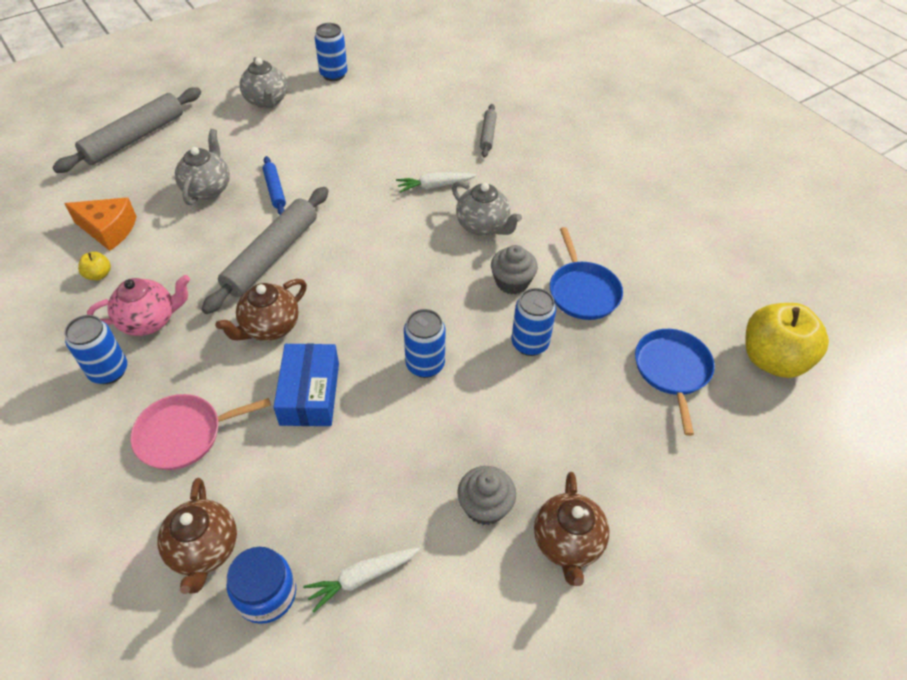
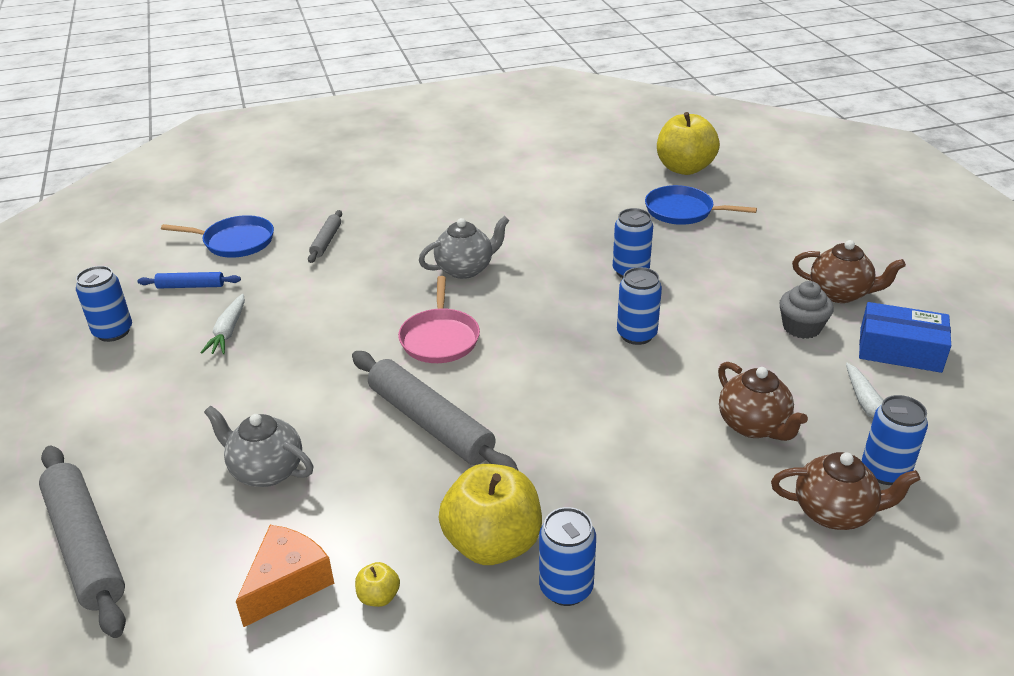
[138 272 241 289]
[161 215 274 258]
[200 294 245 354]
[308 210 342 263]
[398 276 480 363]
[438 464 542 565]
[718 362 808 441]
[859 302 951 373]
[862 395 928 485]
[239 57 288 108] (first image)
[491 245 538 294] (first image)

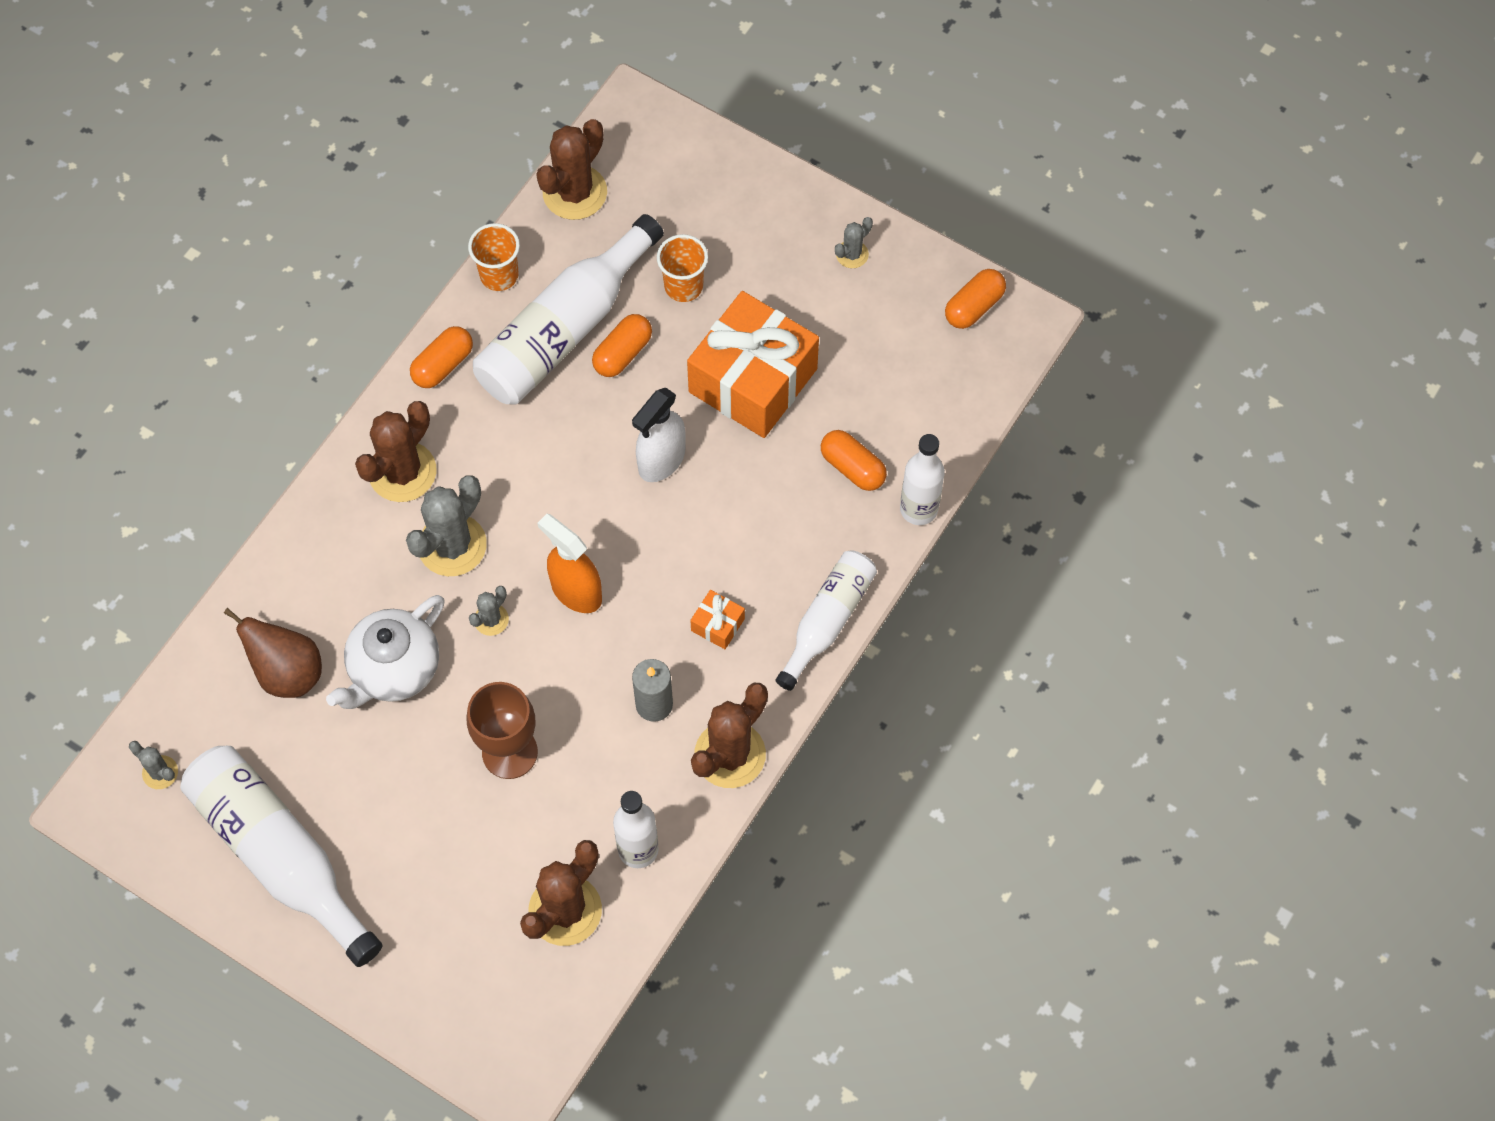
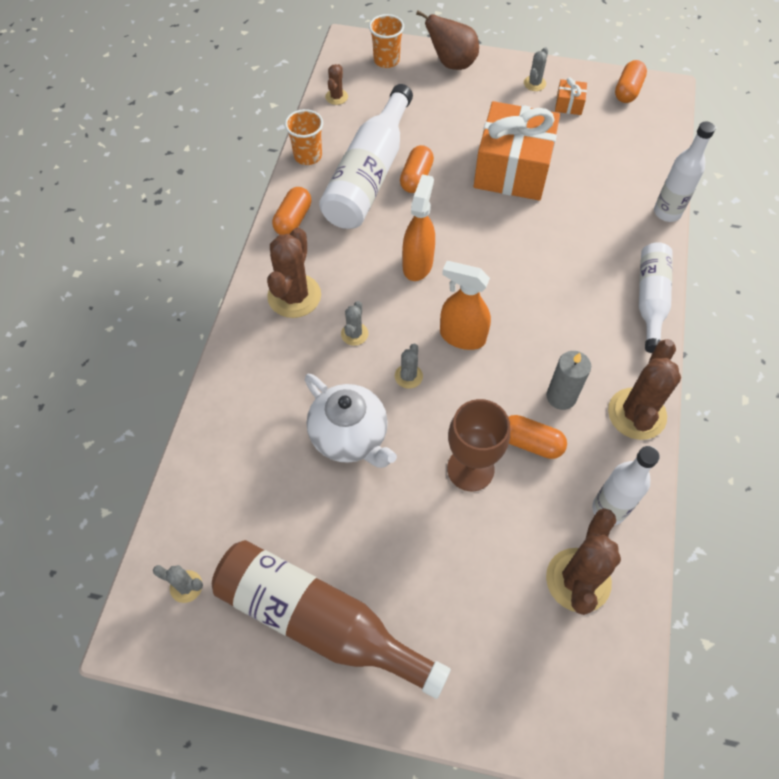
[212 540 451 699]
[305 374 397 468]
[325 64 348 105]
[341 301 368 346]
[369 14 404 68]
[402 174 435 281]
[416 10 479 70]
[508 415 567 459]
[555 77 587 115]
[632 388 686 482] (first image)

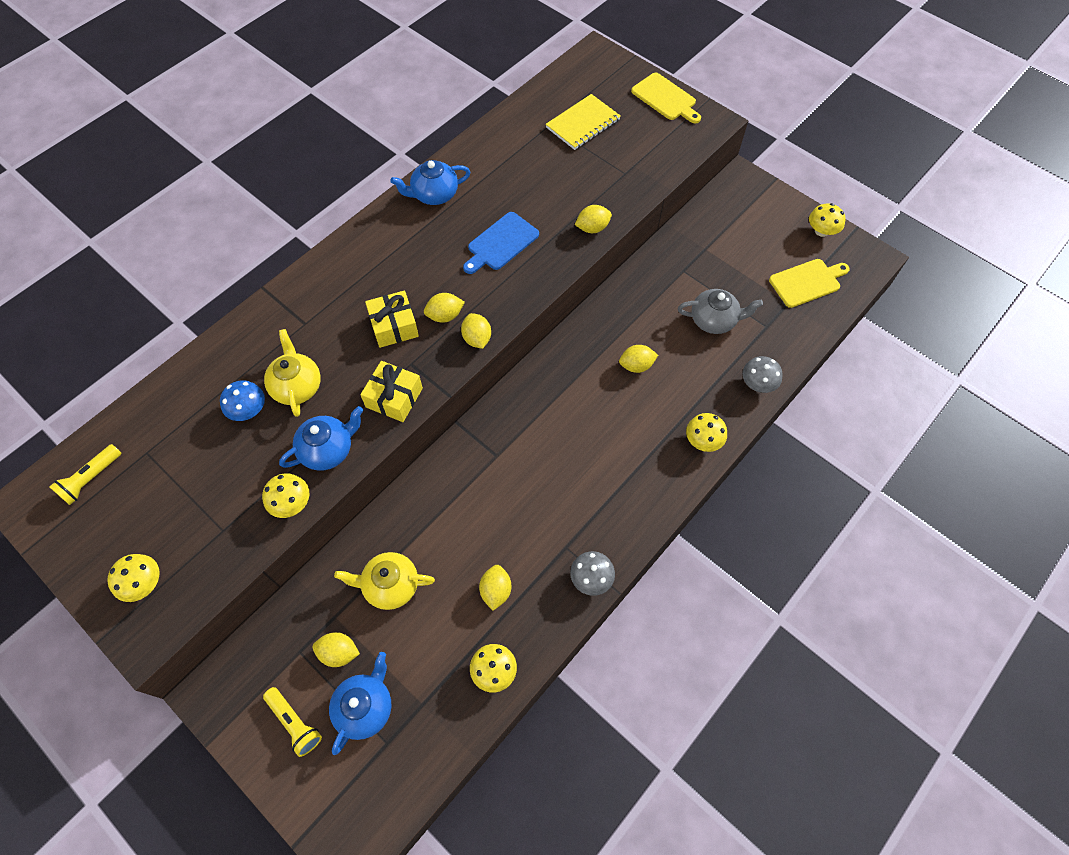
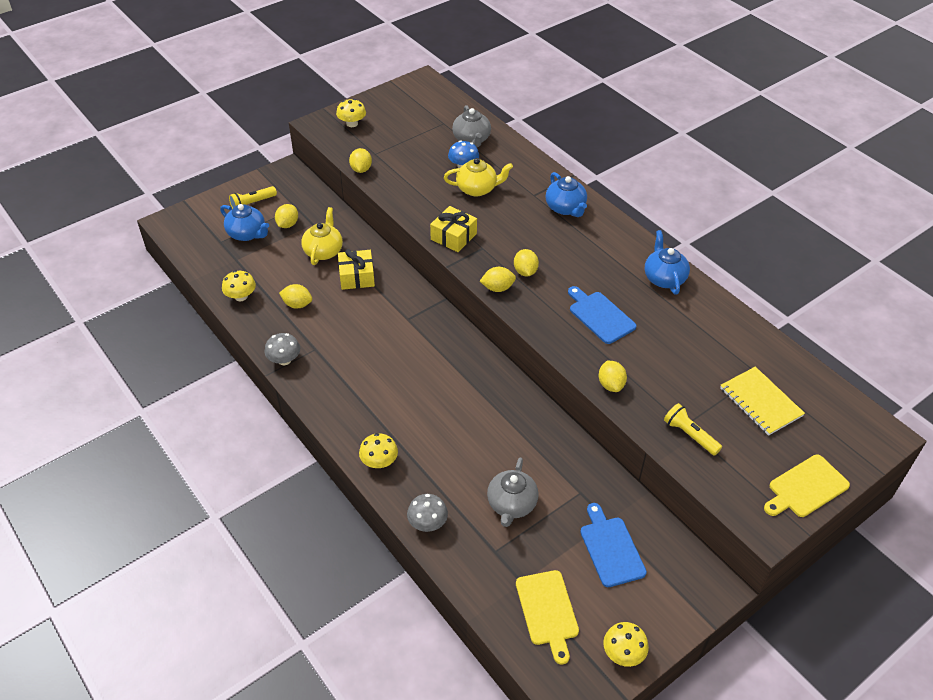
[338 249 375 290]
[349 148 372 173]
[452 105 491 147]
[546 172 587 217]
[580 503 647 587]
[664 403 722 456]
[262 473 309 518] (first image)

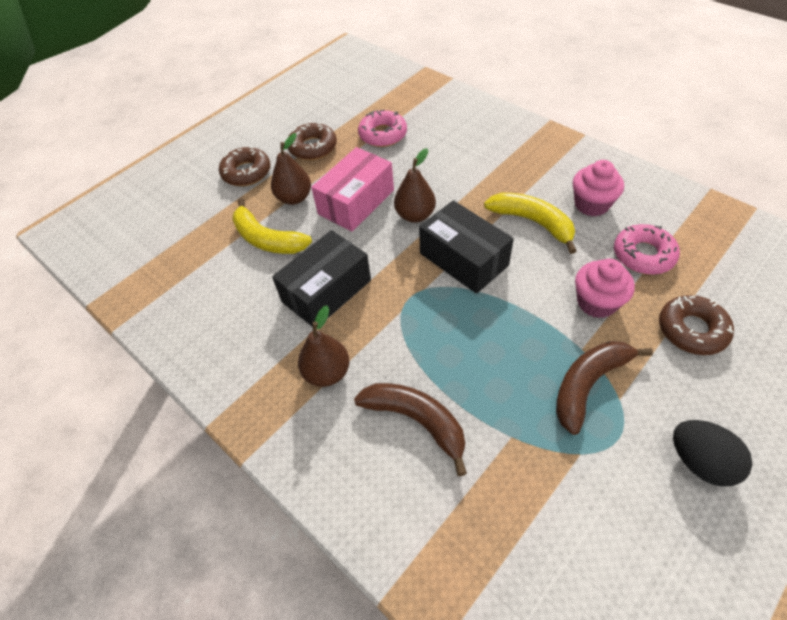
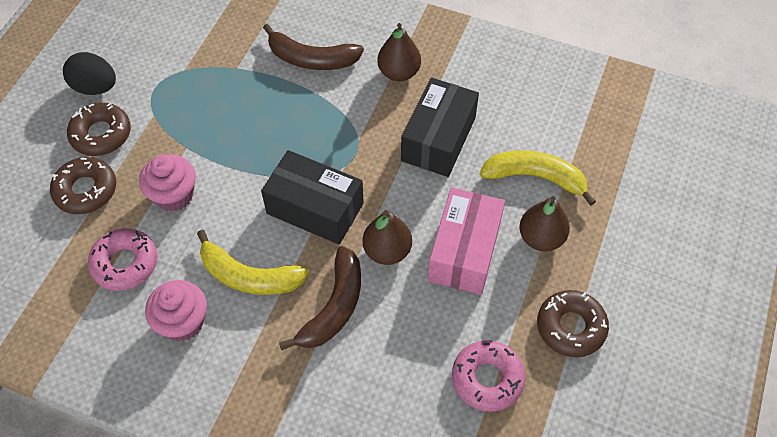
[67 103 131 156]
[279 246 361 350]

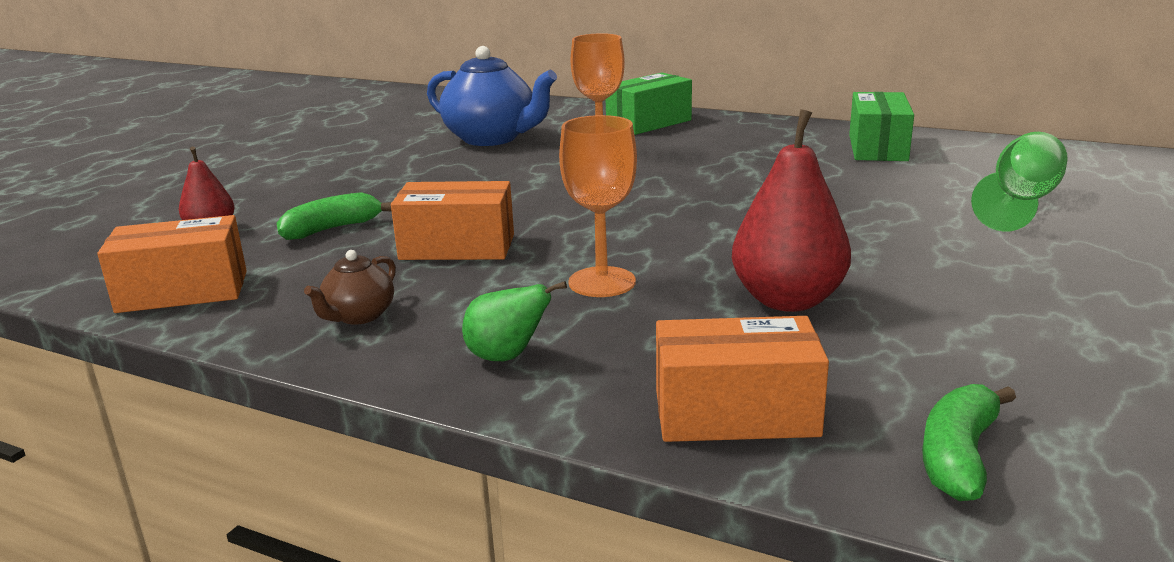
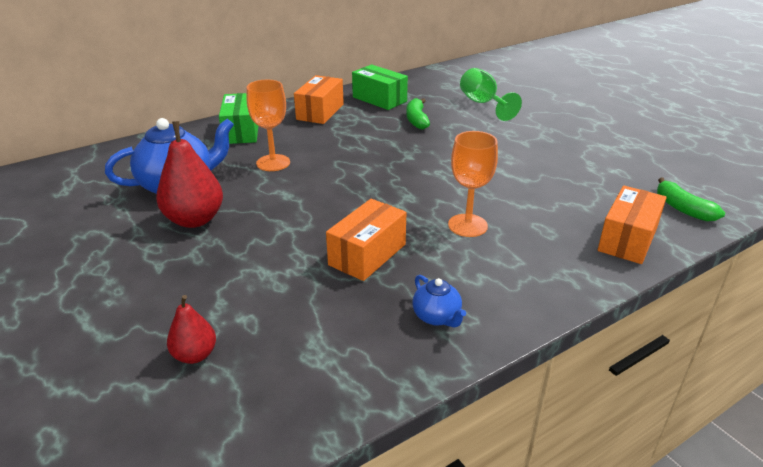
[156 121 223 228]
[294 75 344 124]
[406 98 430 129]
[413 275 466 328]
[462 281 567 361] (first image)

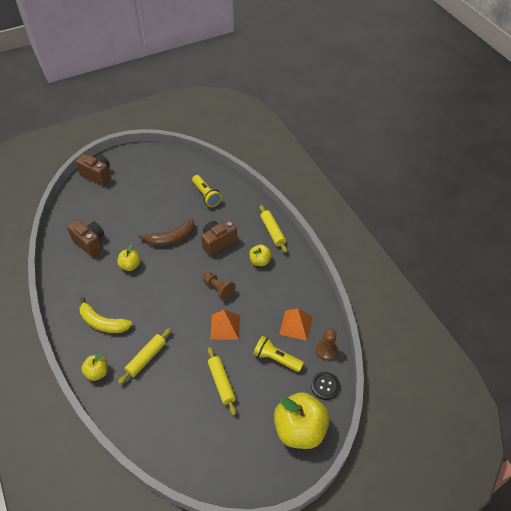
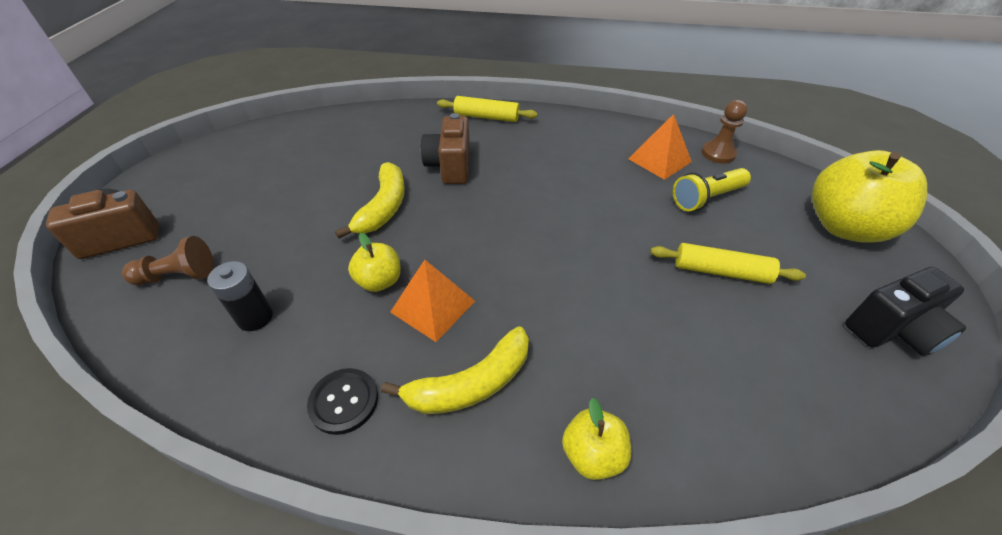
[122 236 214 285]
[207 261 273 331]
[307 368 378 435]
[335 162 405 239]
[390 260 475 342]
[845 267 966 356]
[118 328 171 384] (first image)
[192 175 222 207] (first image)
[249 244 272 266] (first image)

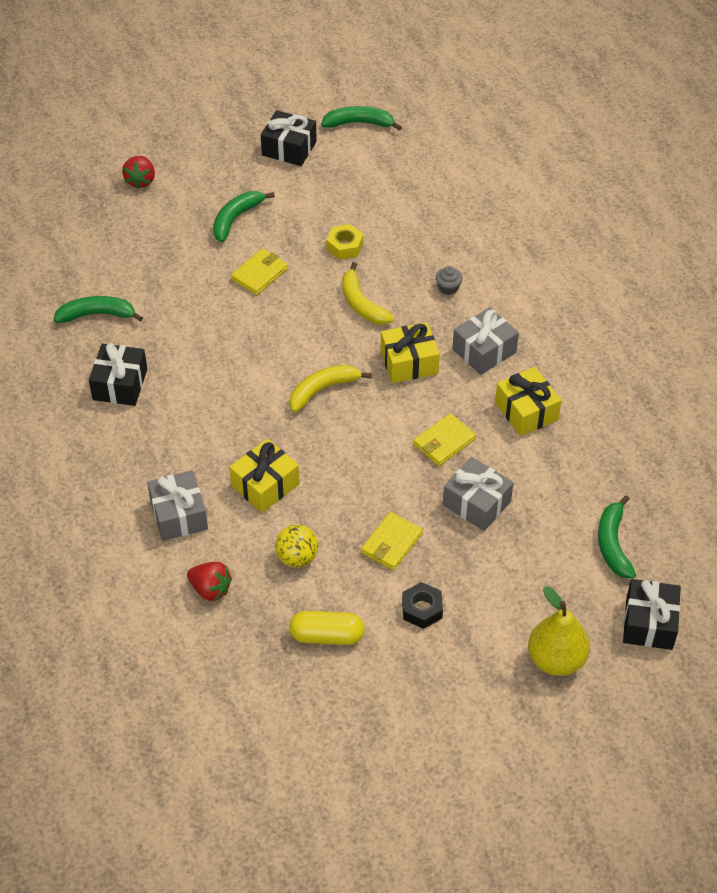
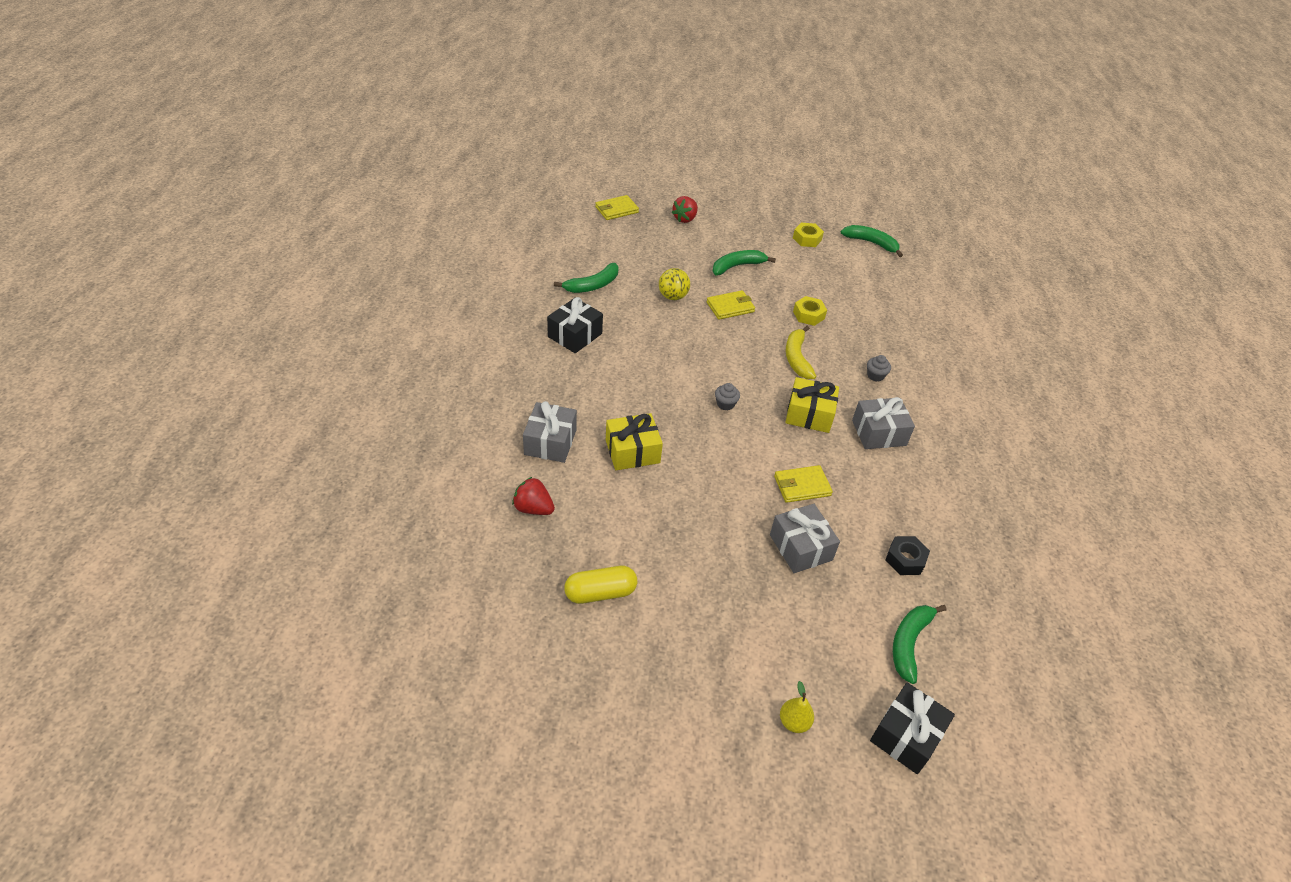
[512 477 555 515]
[554 263 619 293]
[564 566 637 604]
[595 195 639 220]
[659 268 690 300]
[715 383 740 410]
[780 681 814 733]
[793 223 824 247]
[885 536 930 575]
[495 367 561 436] (first image)

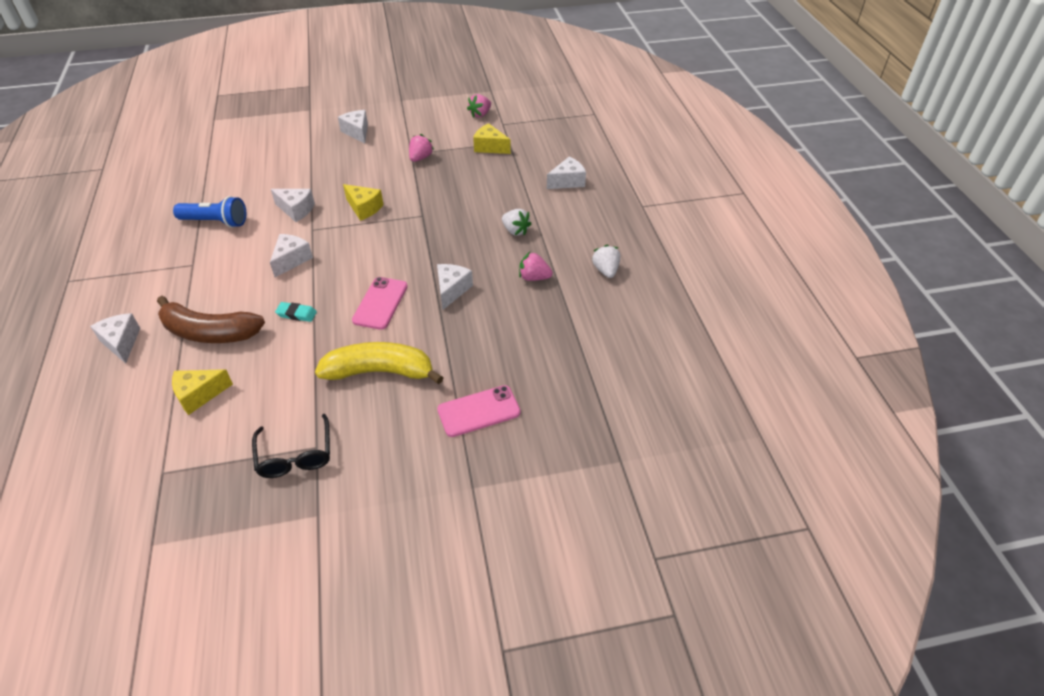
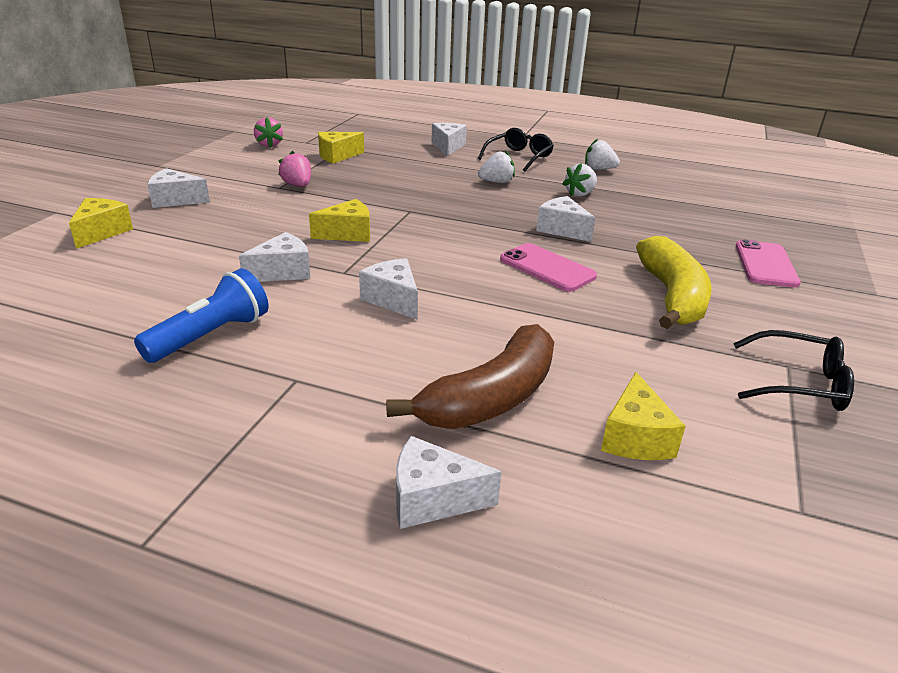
[69 198 133 249]
[478 128 554 172]
[563 163 597 197]
[636 236 712 329]
[275 302 317 322] (first image)

